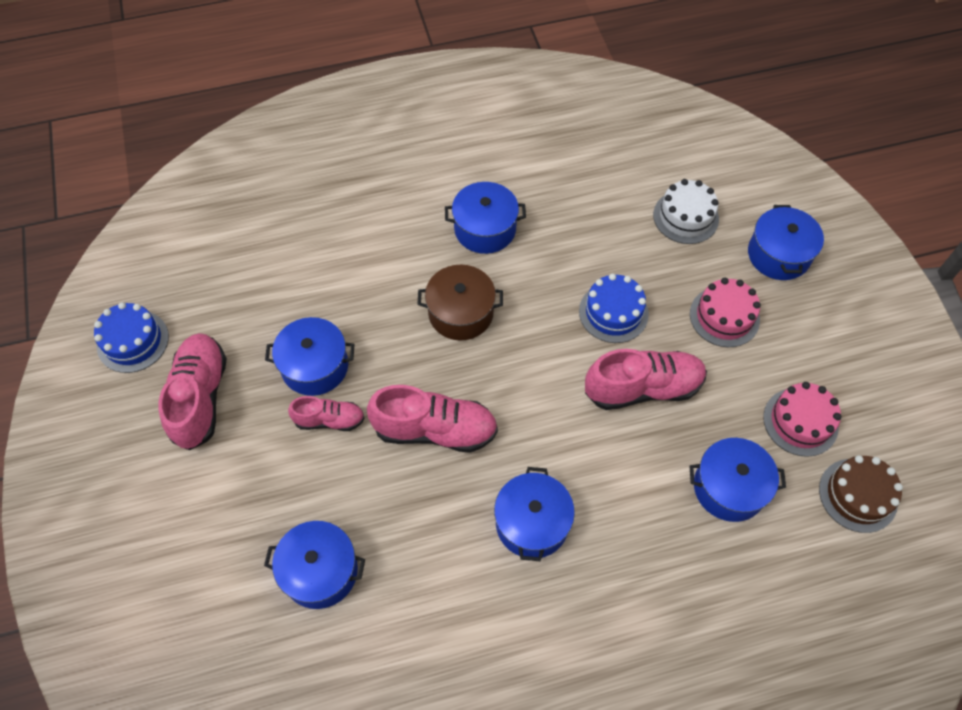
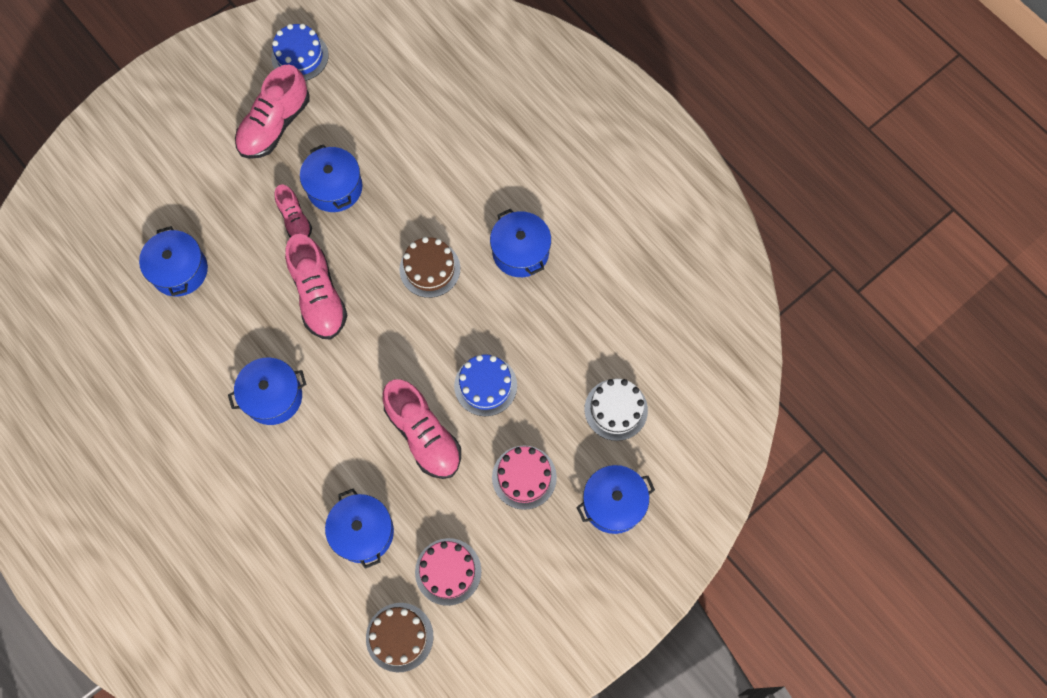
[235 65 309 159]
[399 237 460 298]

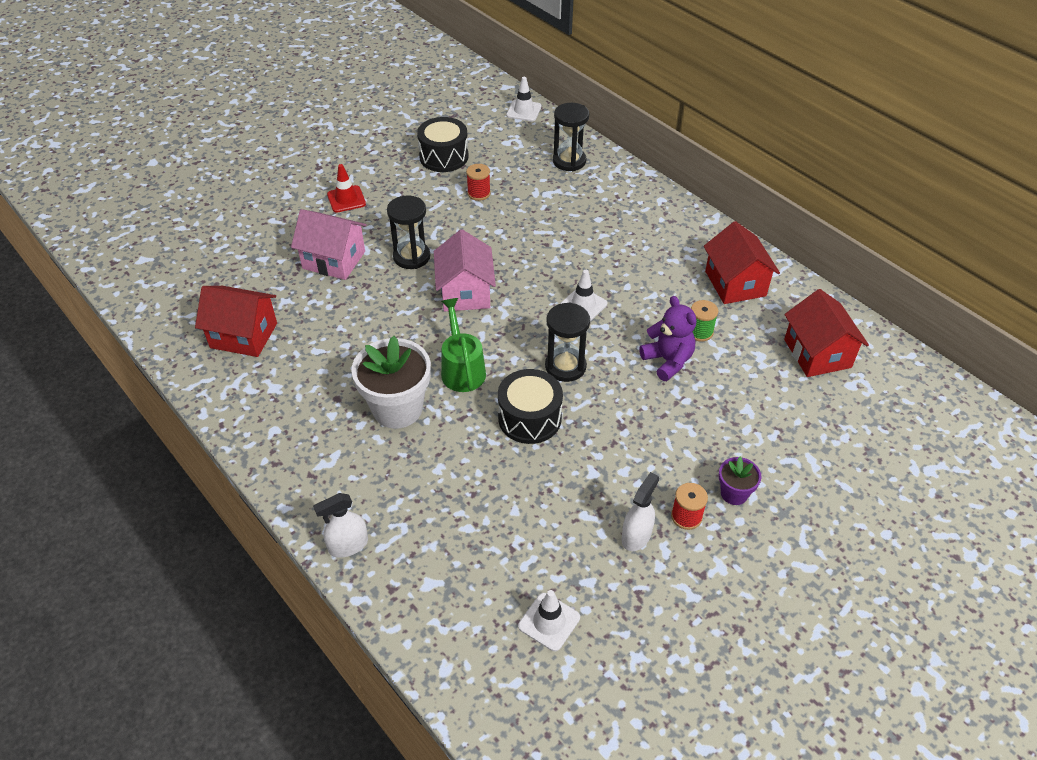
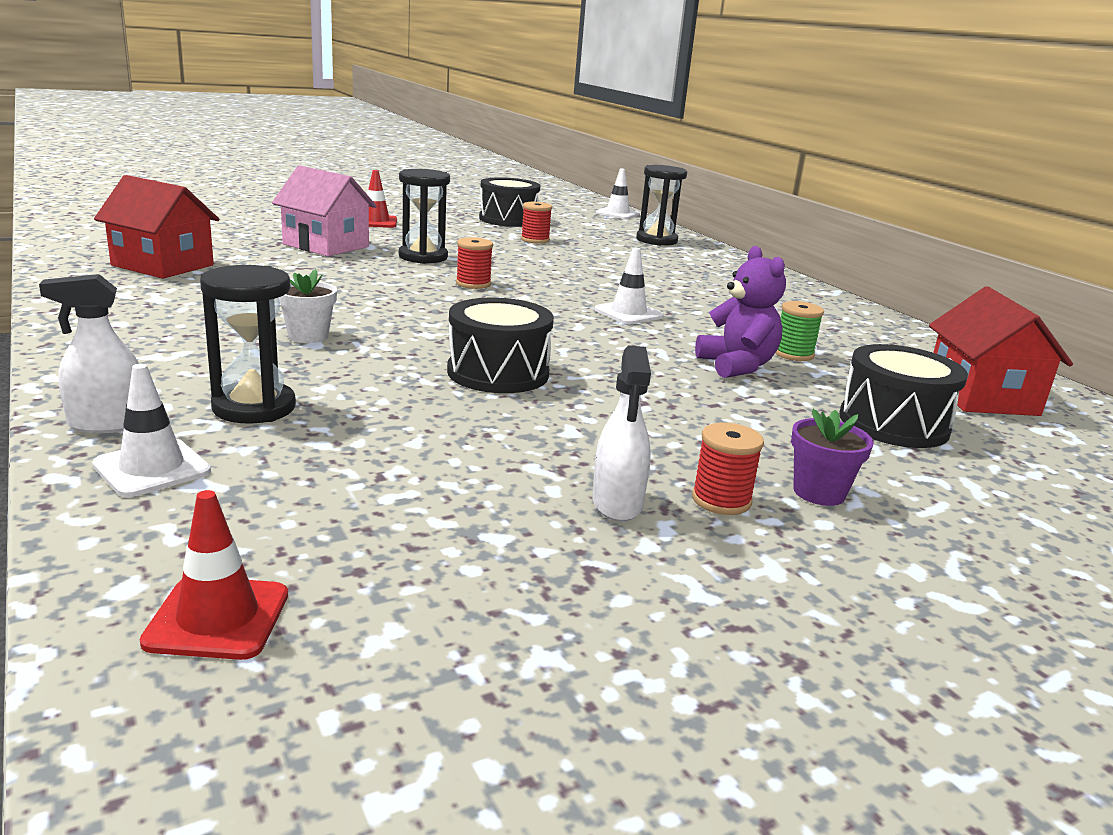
[92 364 211 497]
[140 490 288 660]
[200 265 296 424]
[278 269 337 343]
[456 237 493 289]
[592 346 651 522]
[839 344 968 448]
[441 298 486 392] (first image)
[704 221 780 304] (first image)

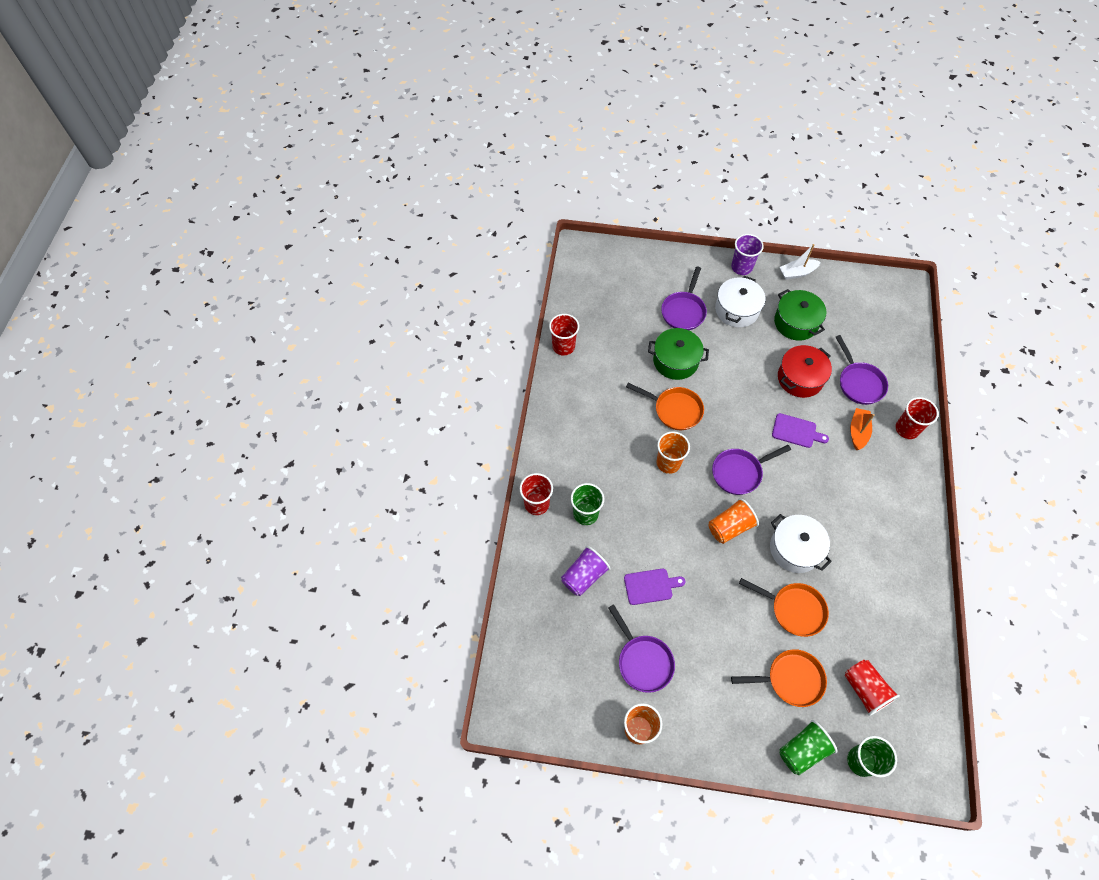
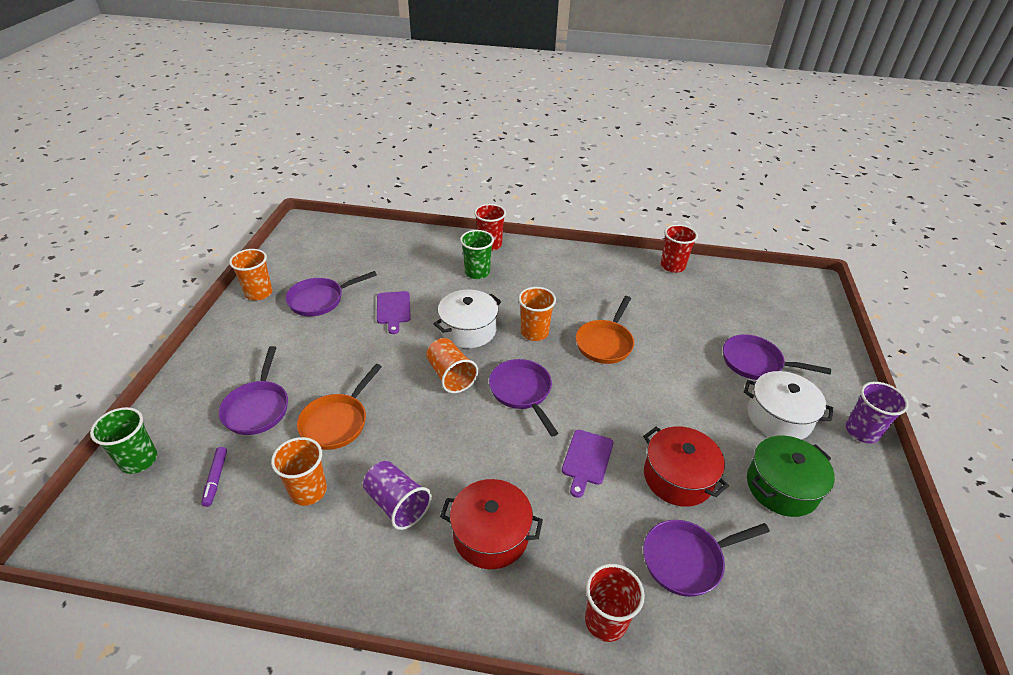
[201 447 227 507]
[219 346 288 435]
[271 437 327 506]
[363 461 432 530]
[433 290 501 348]
[440 479 543 569]
[648 328 709 380] (first image)
[779 720 838 775] (first image)
[780 244 821 280] (first image)
[850 408 875 450] (first image)

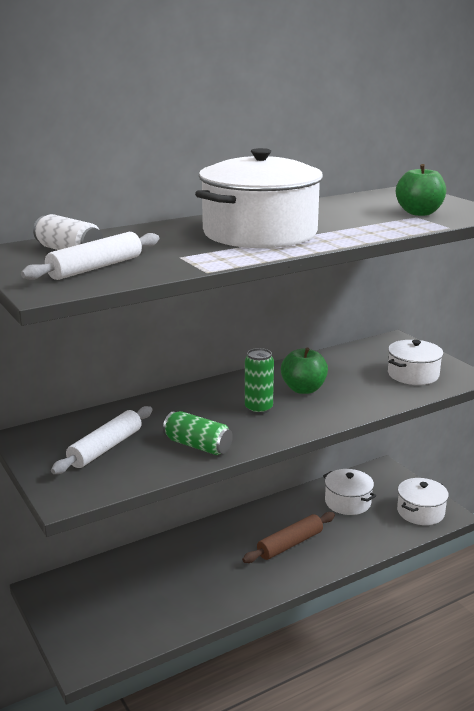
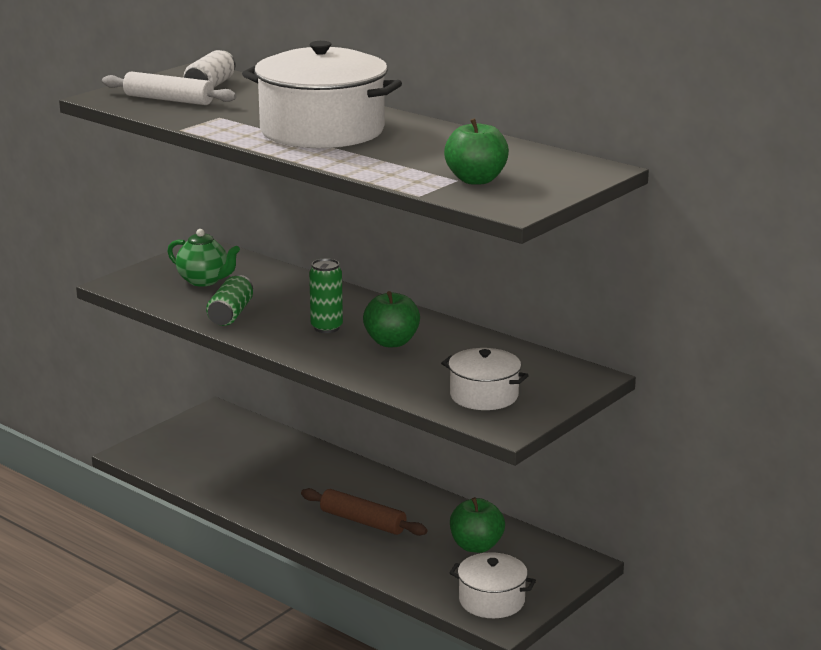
[167 229 240 286]
[450 497 505 553]

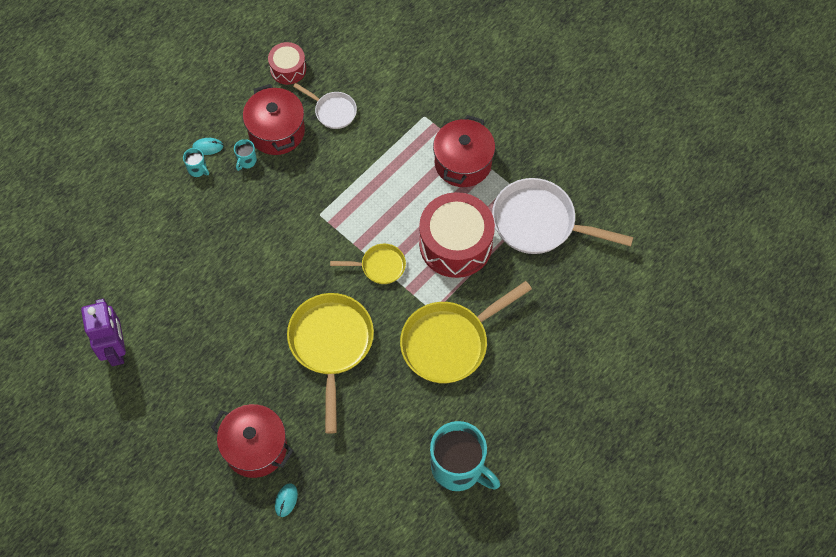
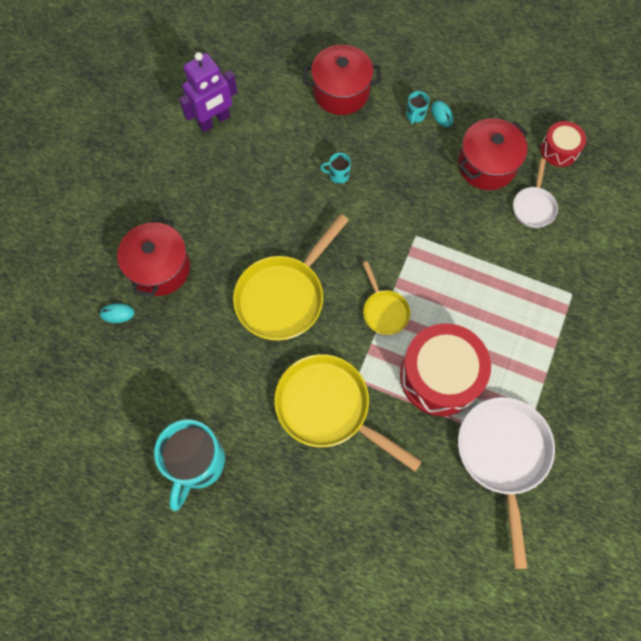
[233 214 349 341]
[303 45 381 115]
[320 153 351 184]

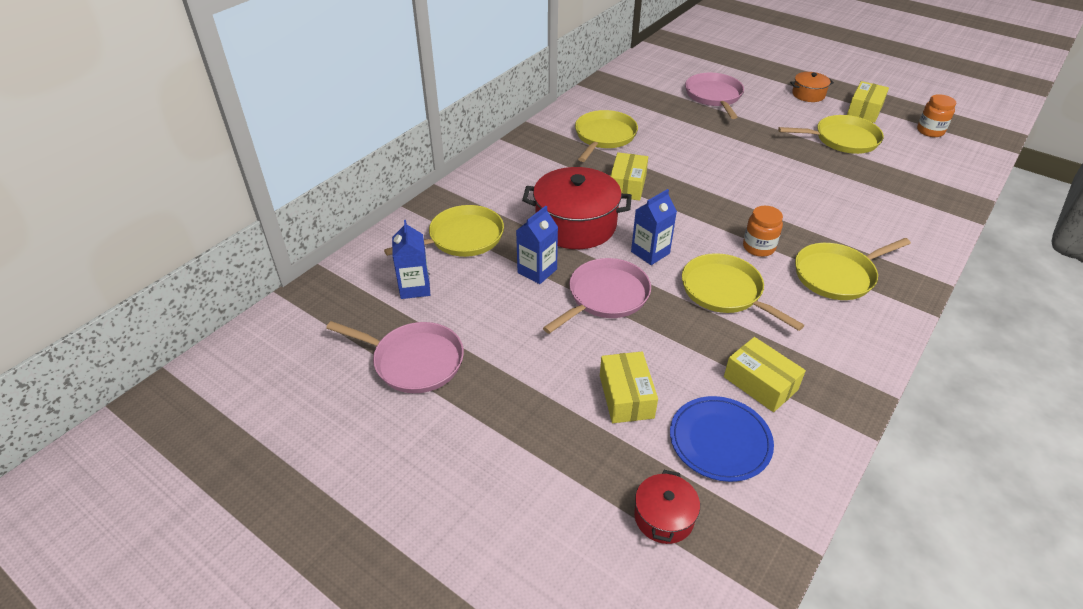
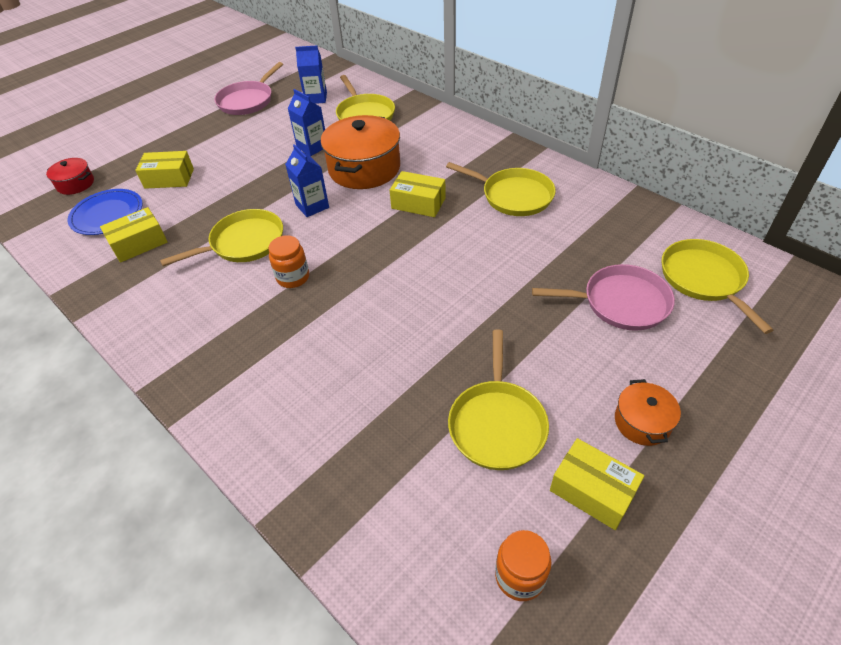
[320 115 400 189]
[661 239 773 334]
[543 258 651 334] (first image)

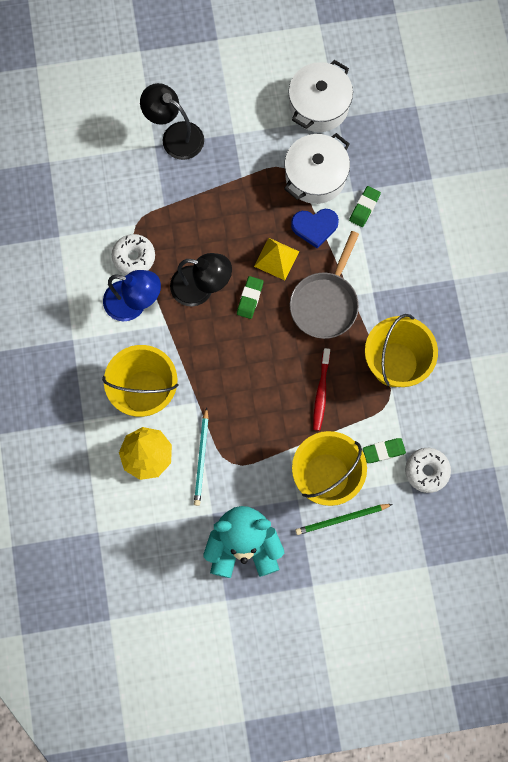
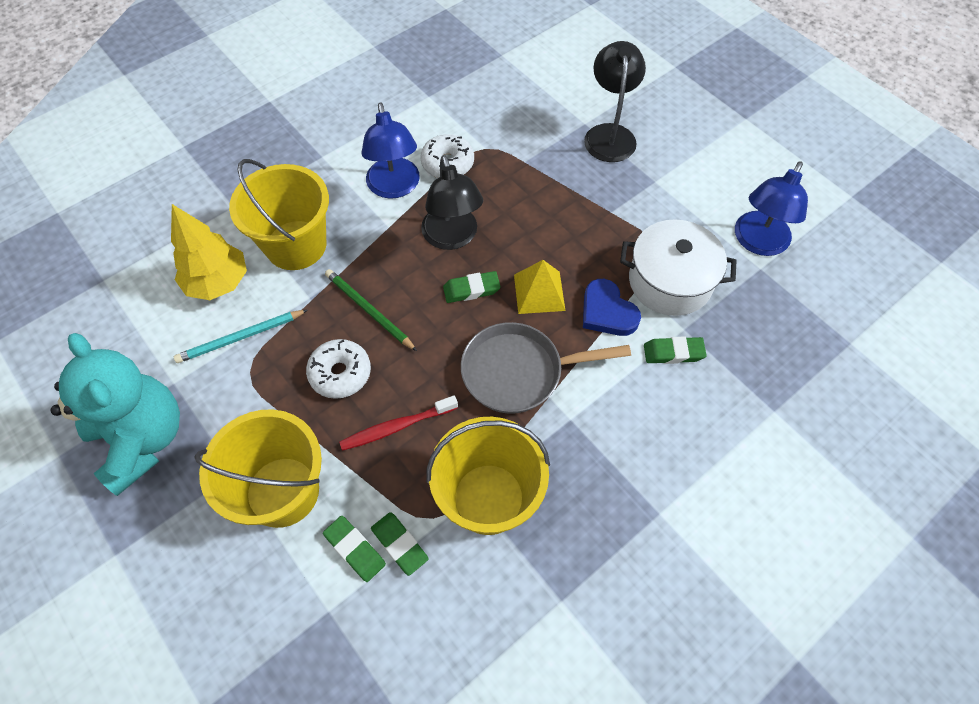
[306 339 371 399]
[325 269 417 351]
[371 512 429 576]
[735 161 808 256]

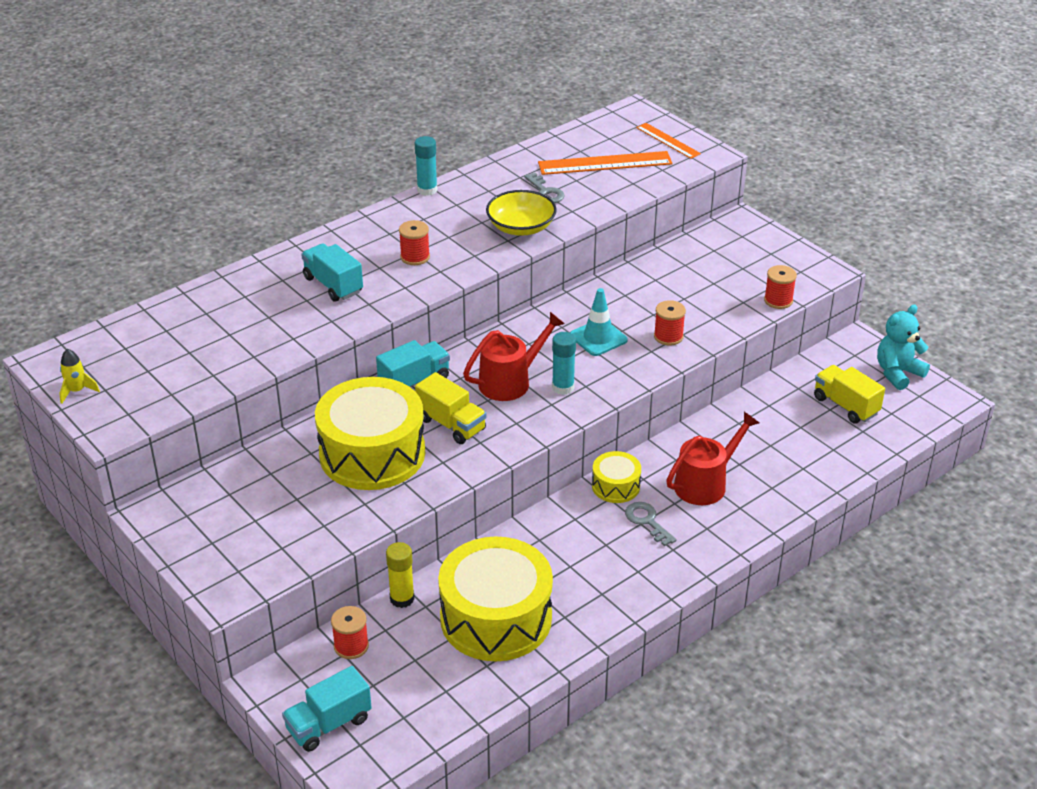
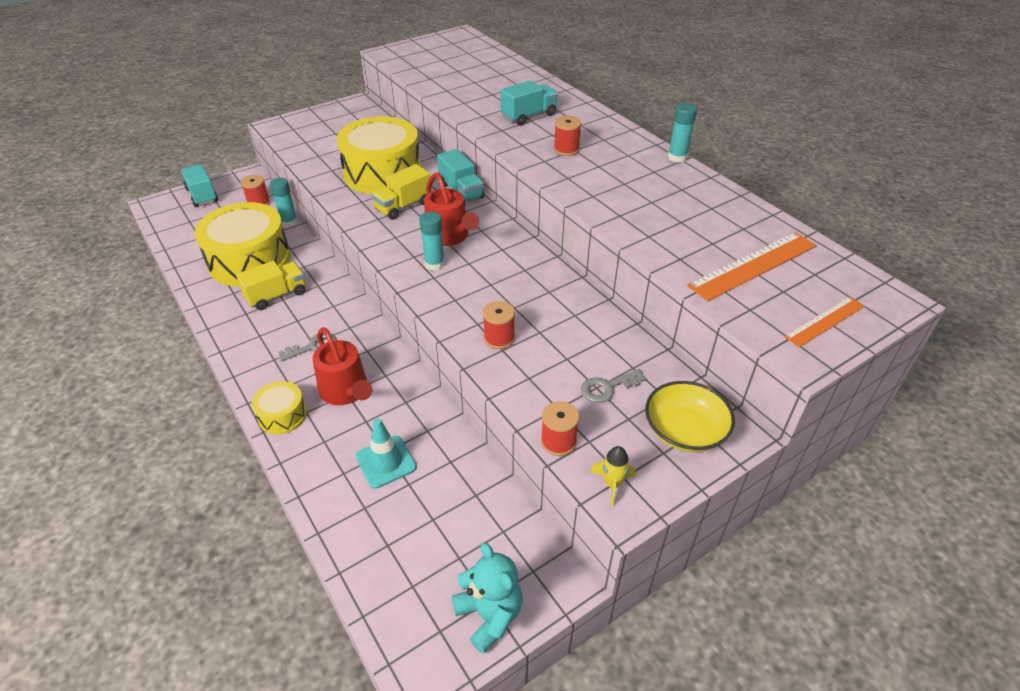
[236 261 306 310]
[252 381 307 435]
[270 178 298 227]
[355 418 417 489]
[581 369 646 403]
[590 446 636 507]
[645 381 735 452]
[687 232 817 301]

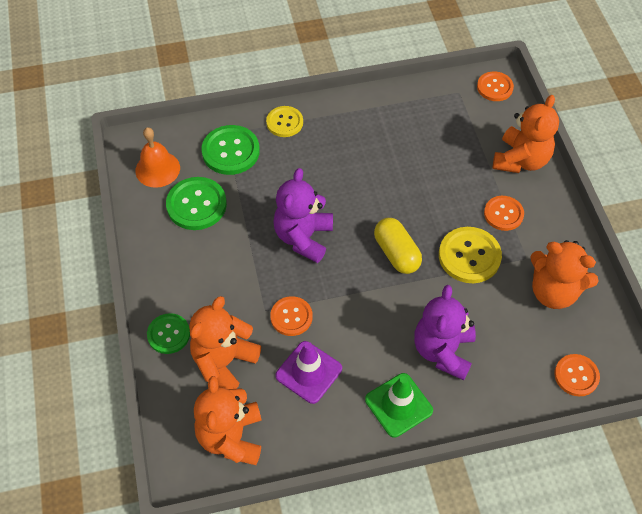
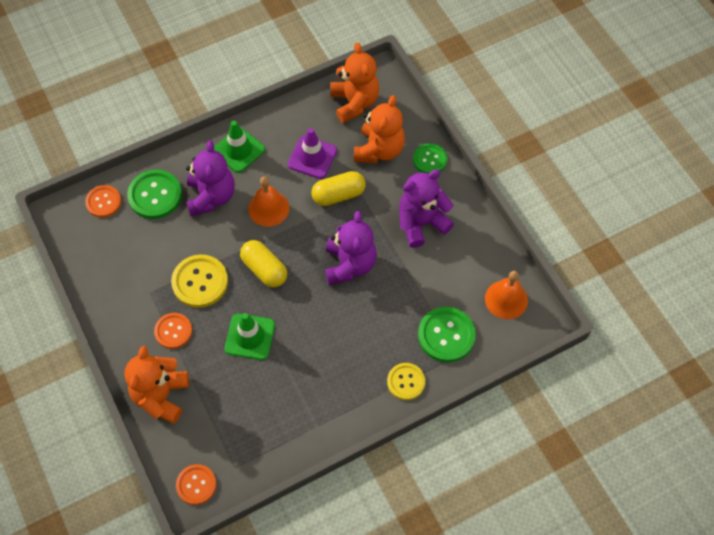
[127 170 182 219]
[224 313 275 360]
[248 176 289 227]
[311 171 366 206]
[399 170 454 248]
[530 240 599 309] (first image)

